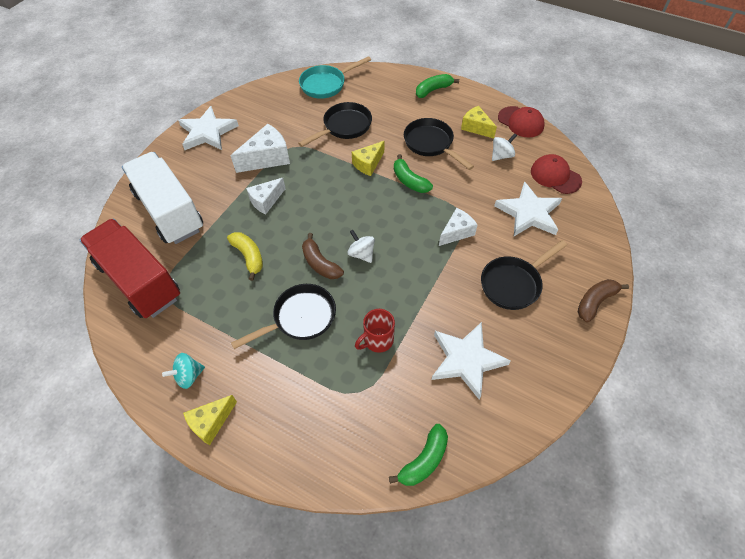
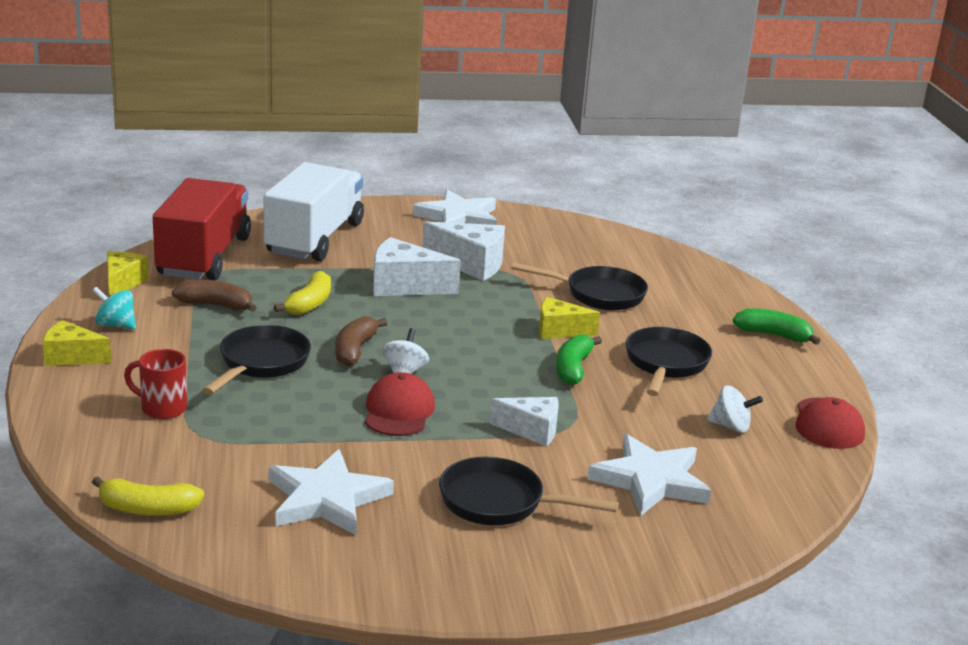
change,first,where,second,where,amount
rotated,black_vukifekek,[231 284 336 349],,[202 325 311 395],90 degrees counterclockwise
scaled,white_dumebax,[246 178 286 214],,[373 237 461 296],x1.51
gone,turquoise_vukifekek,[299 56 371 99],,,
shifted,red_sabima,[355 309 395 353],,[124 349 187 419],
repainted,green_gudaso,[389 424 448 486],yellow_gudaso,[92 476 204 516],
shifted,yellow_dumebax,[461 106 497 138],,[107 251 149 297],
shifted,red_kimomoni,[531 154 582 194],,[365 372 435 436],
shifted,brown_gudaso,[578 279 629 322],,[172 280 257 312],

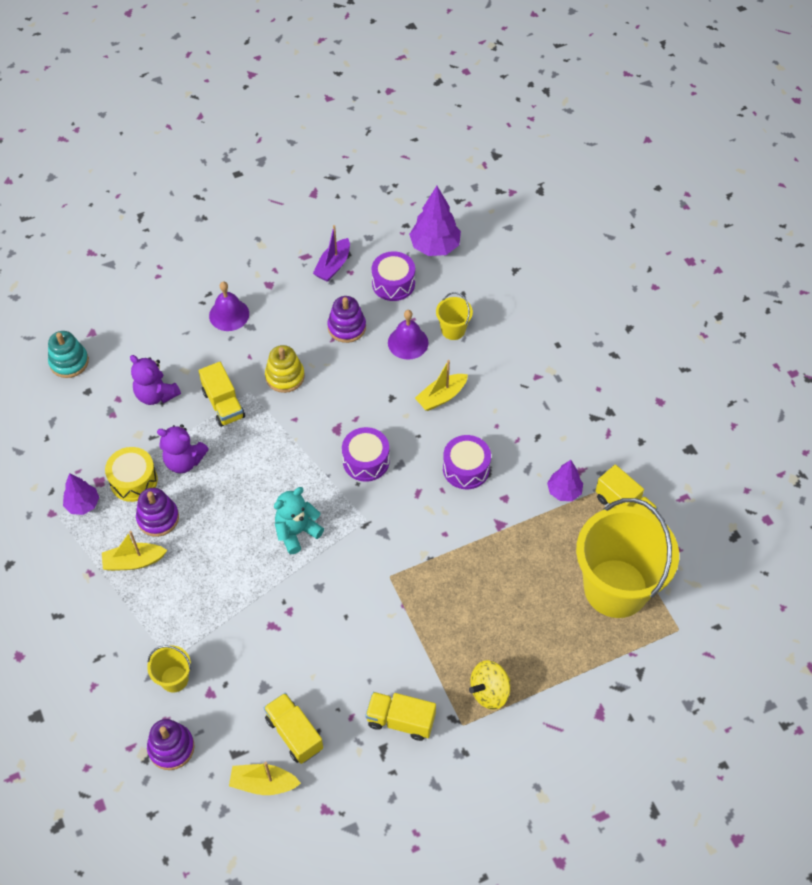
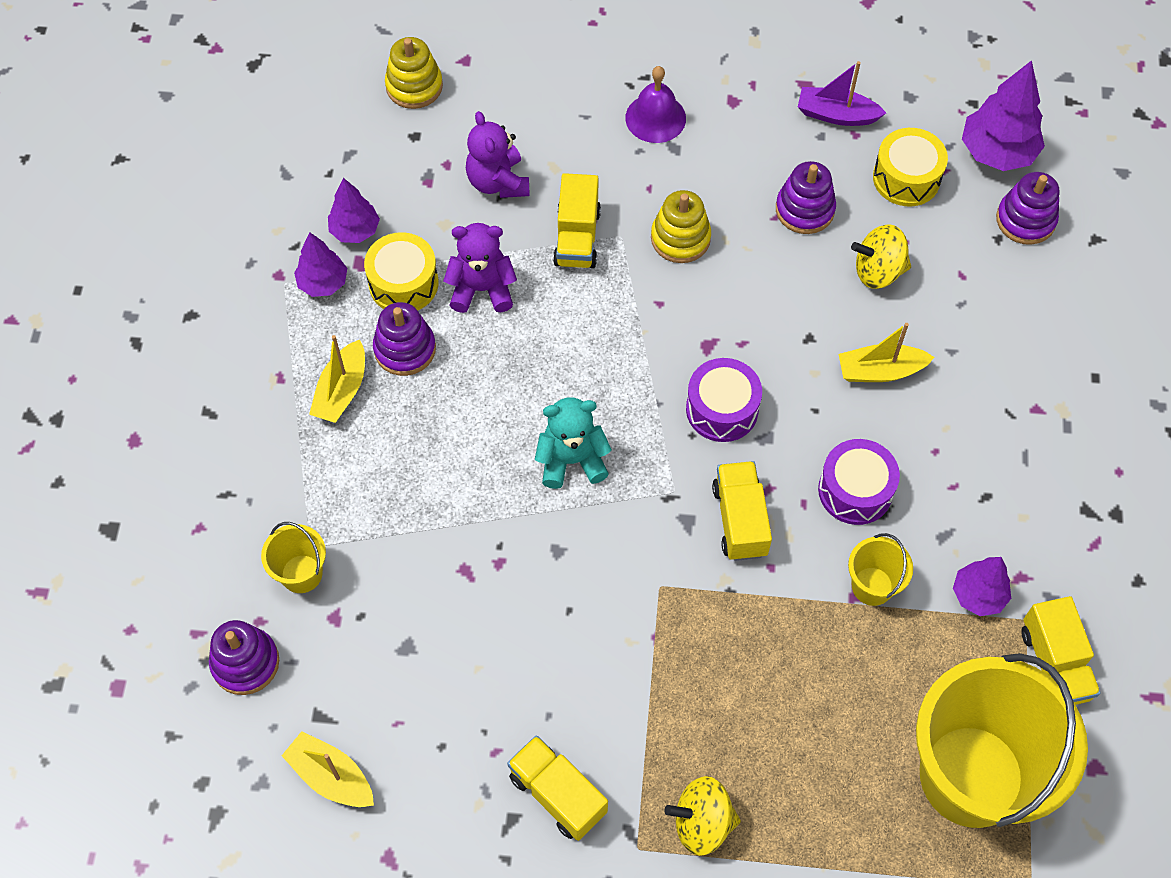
change,first,where,second,where,amount
repainted,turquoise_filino,[48 331 89 378],yellow_filino,[385 37 443 109],
rotated,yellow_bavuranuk,[102 531 167 571],,[309 335 365 423],90 degrees counterclockwise
rotated,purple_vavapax,[157 424 209 473],,[444 223 517 313],135 degrees clockwise
shifted,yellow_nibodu,[264 693 323 764],,[712 461 772 561],
rotated,purple_bavuranuk,[313 225 350 282],,[798 61 886 126],45 degrees clockwise
repainted,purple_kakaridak,[372 251 415 301],yellow_kakaridak,[873 128 948 207],
swapped,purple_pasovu,[388 310 429 360],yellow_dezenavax,[851 224 911 289],
shifted,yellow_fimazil,[436 292 473 340],,[848 533 913 606],
new,,,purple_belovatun,[328 178 380 243],
new,,,purple_filino,[996 172 1060 245],

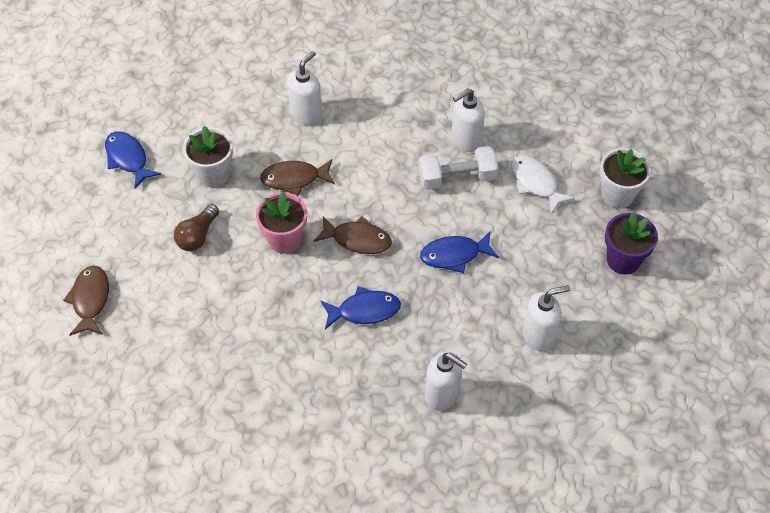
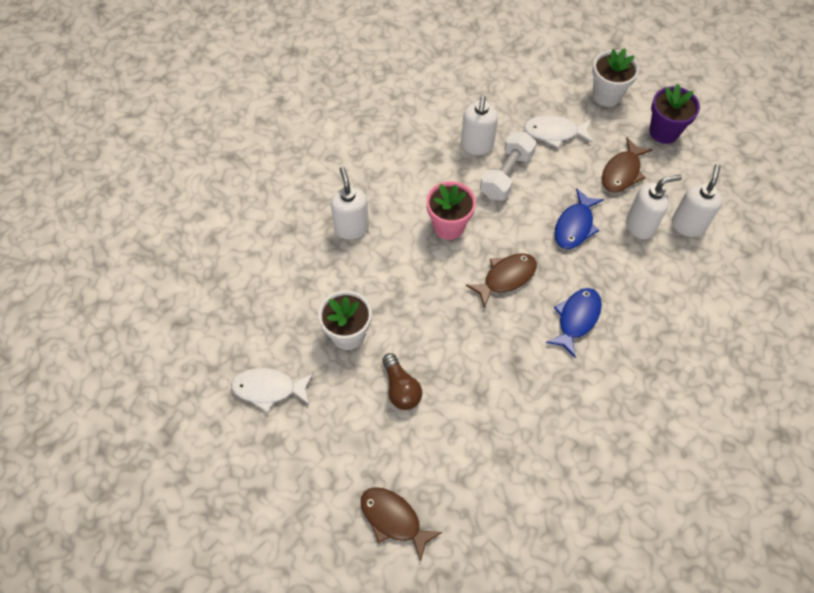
change,first,where,second,where,amount
repainted,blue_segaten,[105 131 161 189],white_segaten,[231 368 313 413],
shifted,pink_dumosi,[256 192 307 254],,[426 181 476 240],
shifted,brown_segaten,[260 159 335 196],,[602 137 652 192],
shifted,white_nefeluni,[425 352 467 411],,[626 175 682 239],

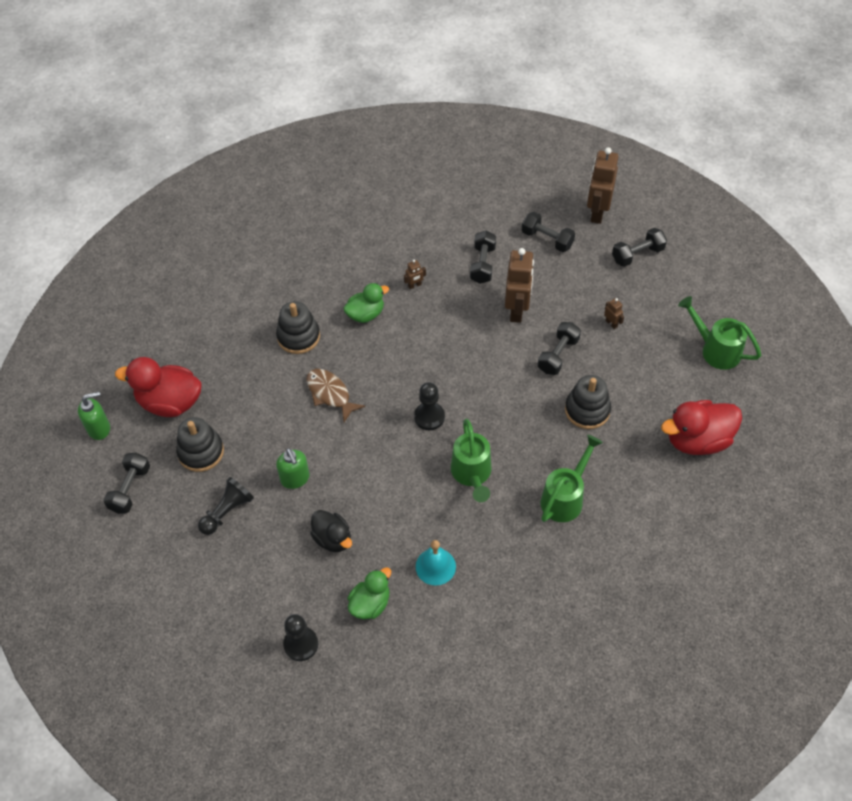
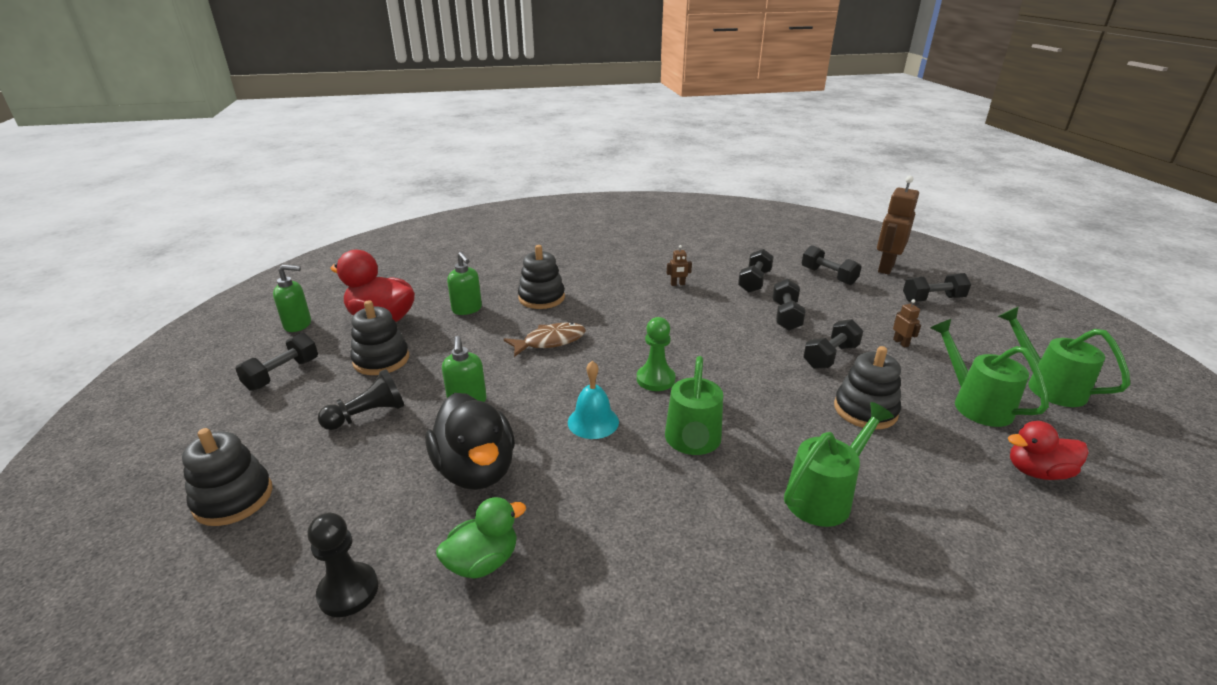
change,first,where,second,where,amount
rotated,brown_segaten,[306 369 365 422],,[504 322 586 357],90 degrees clockwise
scaled,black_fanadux,[310 510 352 552],,[426 393 515 490],x1.61
gone,green_fanadux,[343 283 389 323],,,
repainted,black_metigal,[414 382 445 430],green_metigal,[637 317 676 391],
shifted,turquoise_pasovu,[416 540 456 585],,[568 361 619 439],
swapped,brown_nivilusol,[505 248 534 323],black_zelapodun,[772 279 806 330],
scaled,red_fanadux,[661 400 742 455],,[1008 421 1089 480],x0.62
new,,,black_filino,[182 428 272 526],
new,,,green_nefeluni,[447 252 482 315],
new,,,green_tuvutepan,[930 319 1049 427],

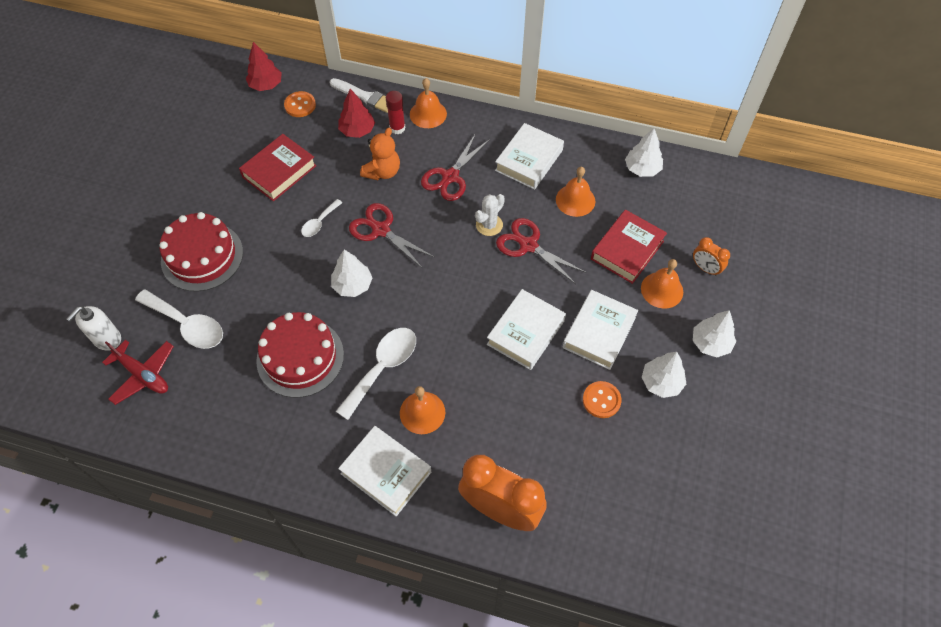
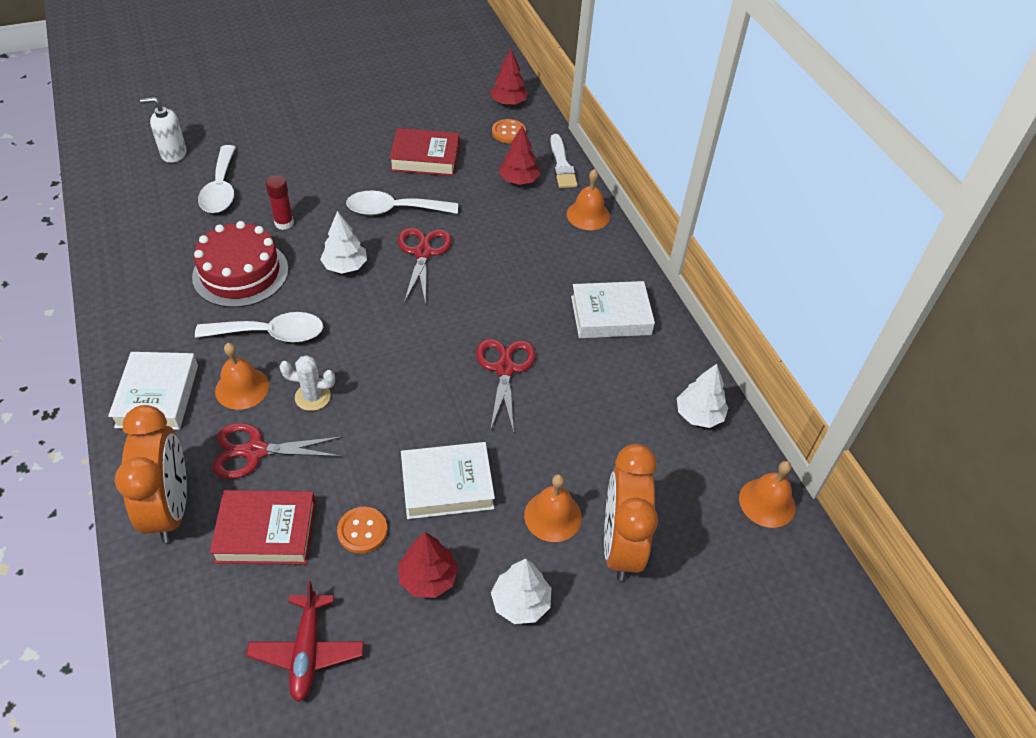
change,first,where,second,where,amount
shifted,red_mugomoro,[102 340 174 405],,[246 581 364 702],
gone,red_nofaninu,[159 212 243 292],,,
scaled,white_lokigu,[301 199 342 237],,[346 191 458 215],x1.83
gone,orange_vavapax,[360 128 400 180],,,
shifted,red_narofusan,[386 91 405 134],,[265 175 294 230],
shifted,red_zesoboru,[421 133 490 201],,[212 423 343 479],
shifted,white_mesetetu,[475 194 505 236],,[280 355 335 411],
gone,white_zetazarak,[487 289 566 370],,,
shifted,orange_pasovu,[556 167 595 217],,[739 461 795 528],
shifted,red_zetazarak,[591 210 667 284],,[209 490 316 565],
repainted,white_belovatun,[642 352 686 398],red_belovatun,[398 532 458 598],
scaled,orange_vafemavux,[693 237 730 276],,[604 444 658 581],x2.11

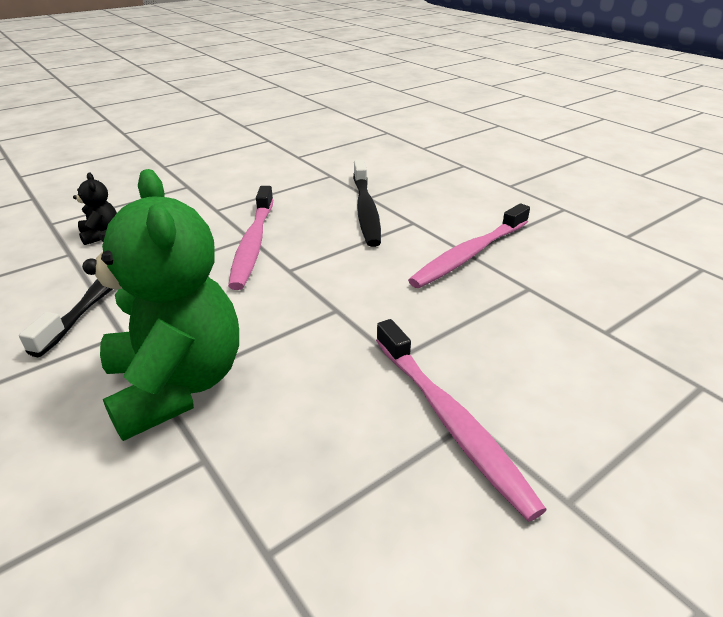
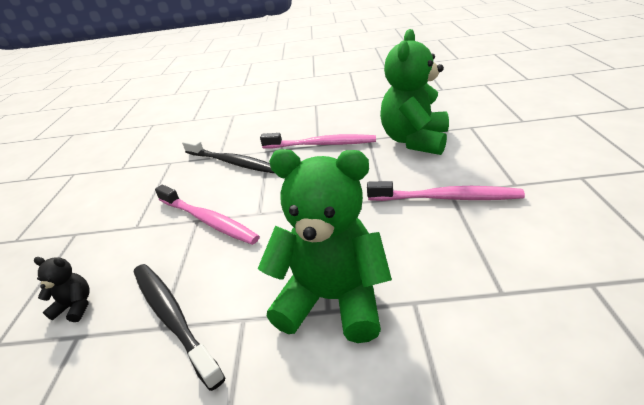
change,first,where,second,where,amount
rotated,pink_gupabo,[408 203 530 288],,[260 133 376 148],75 degrees counterclockwise
new,,,green_vavapax,[380 29 449 155],

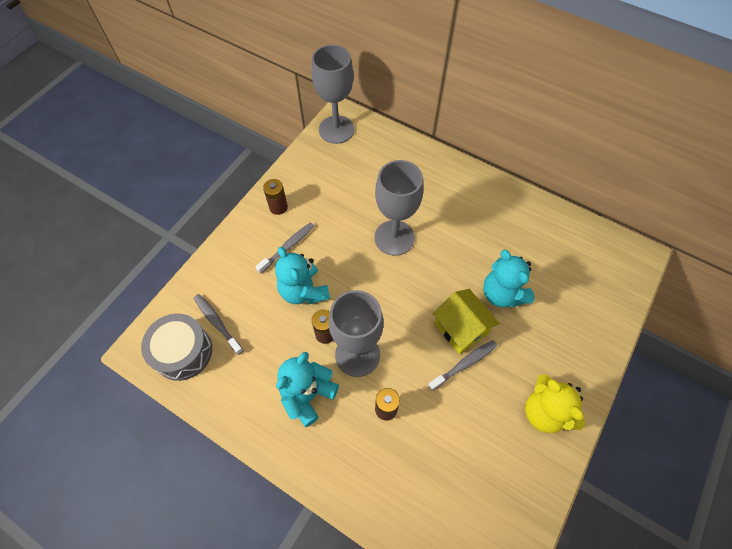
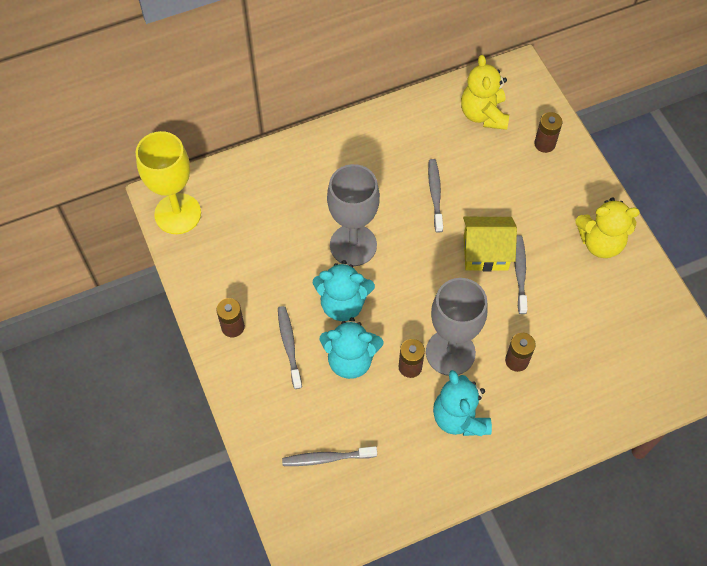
change,first,where,second,where,amount
gone,grey_kakaridak,[141 313 212 381],,,
repainted,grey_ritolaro,[311 45 354 144],yellow_ritolaro,[136 131 201 234],
shifted,turquoise_vavapax,[483 250 535 307],,[313 260 375 321],
new,,,grey_gupabo,[428 159 443 233],
new,,,yellow_vavapax,[461 55 509 130],
new,,,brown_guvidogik,[534 112 562 153],

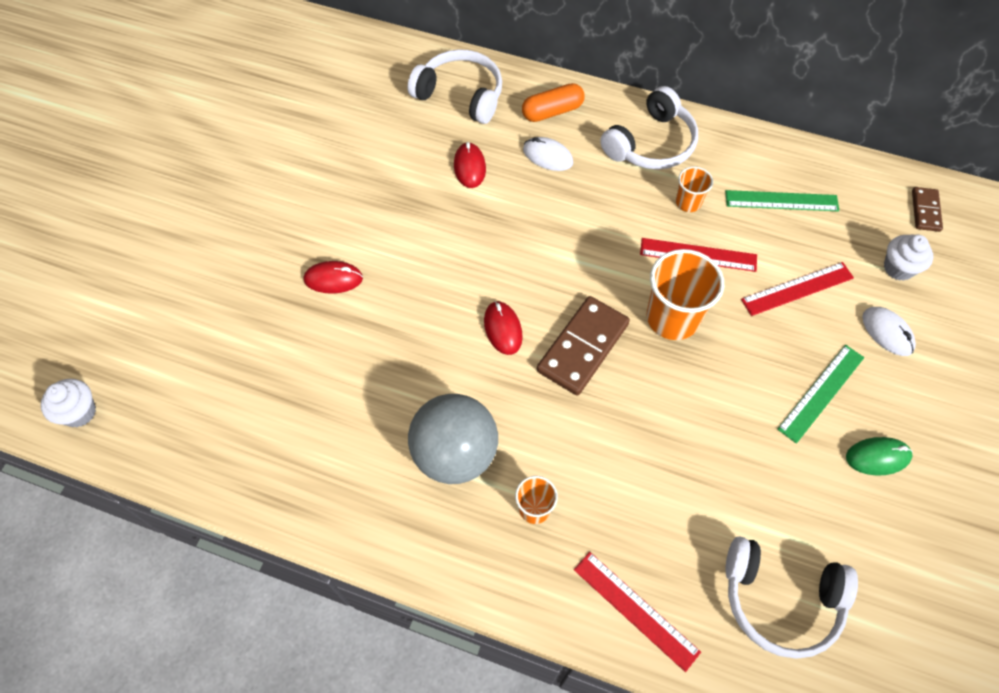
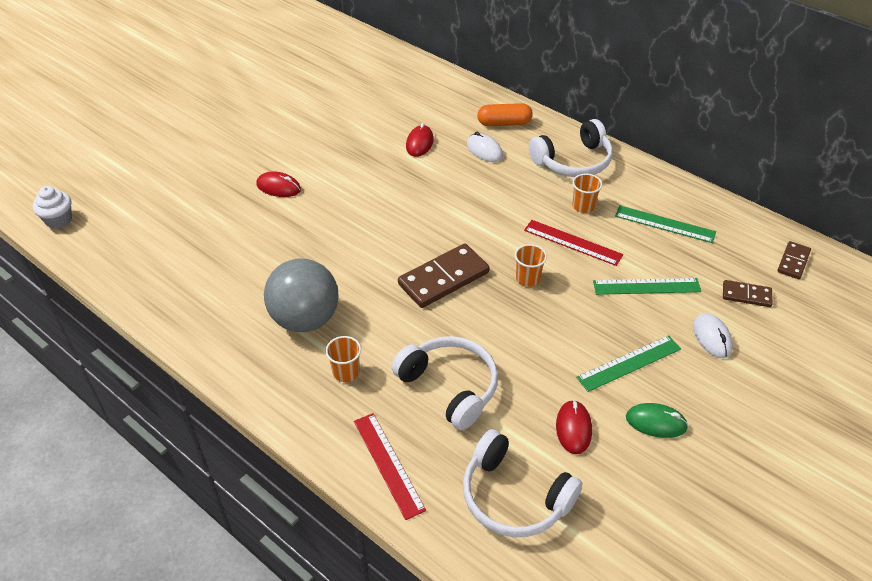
change,first,where,second,where,amount
shifted,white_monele,[408 49 502 124],,[391 336 498 430],
shifted,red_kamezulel,[484 301 523 355],,[556 400 592 454],
scaled,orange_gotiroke,[647 249 724 340],,[515 244 547 287],x0.53
repainted,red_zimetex,[741 262 854 316],green_zimetex,[593 278 701 295],
swapped,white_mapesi,[884 234 933 281],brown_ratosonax,[723 280 773 307],

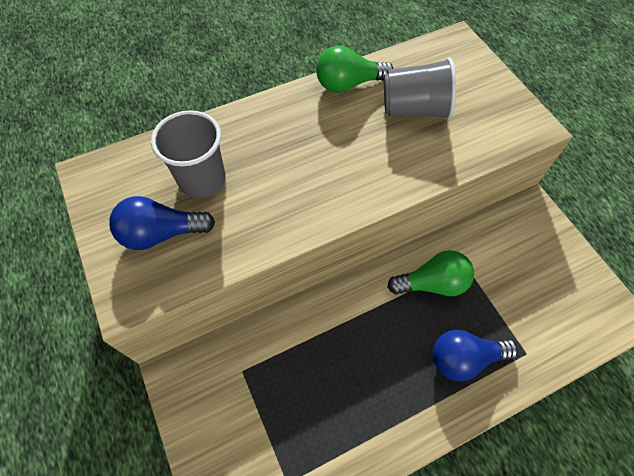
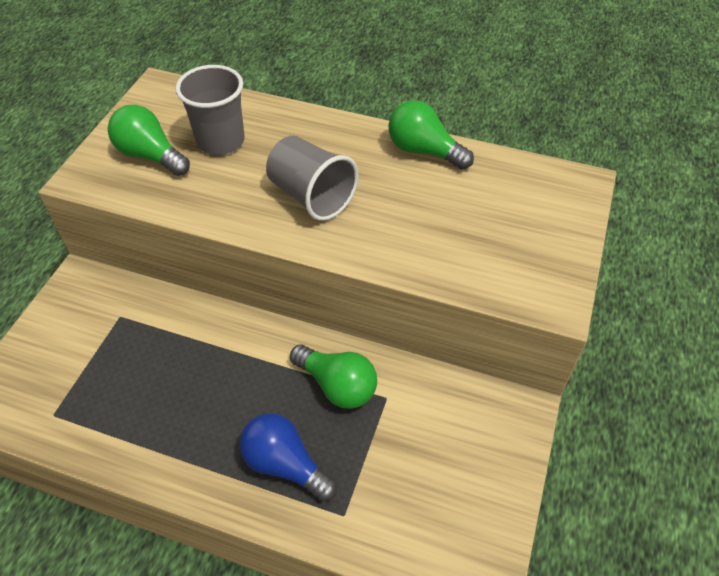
change,first,where,second,where,amount
repainted,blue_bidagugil,[109 196 215 250],green_bidagugil,[108 105 190 176],
shifted,grey_gotiroke,[384 57 456 119],,[266 136 359 221],

